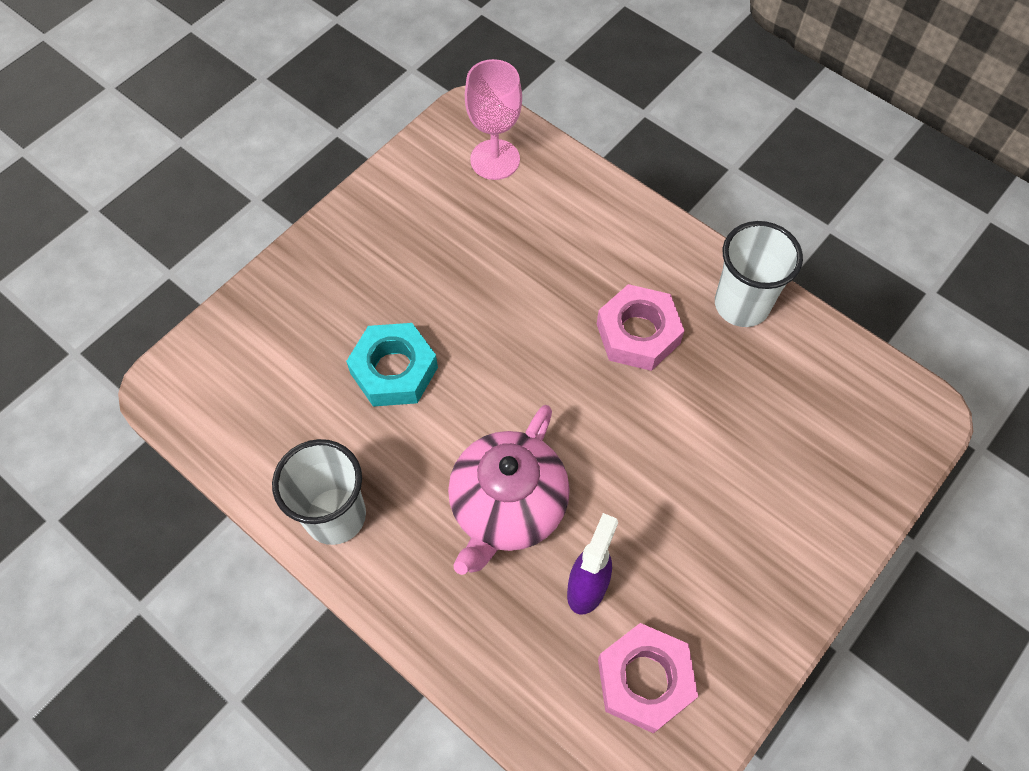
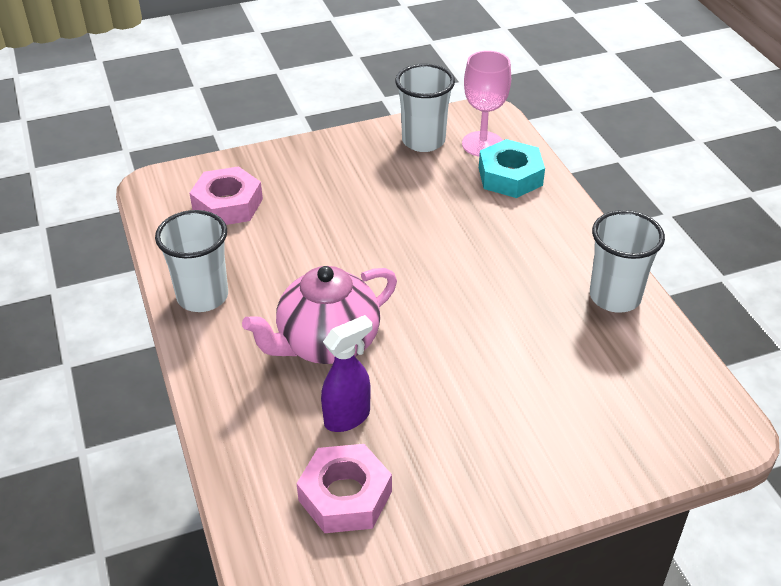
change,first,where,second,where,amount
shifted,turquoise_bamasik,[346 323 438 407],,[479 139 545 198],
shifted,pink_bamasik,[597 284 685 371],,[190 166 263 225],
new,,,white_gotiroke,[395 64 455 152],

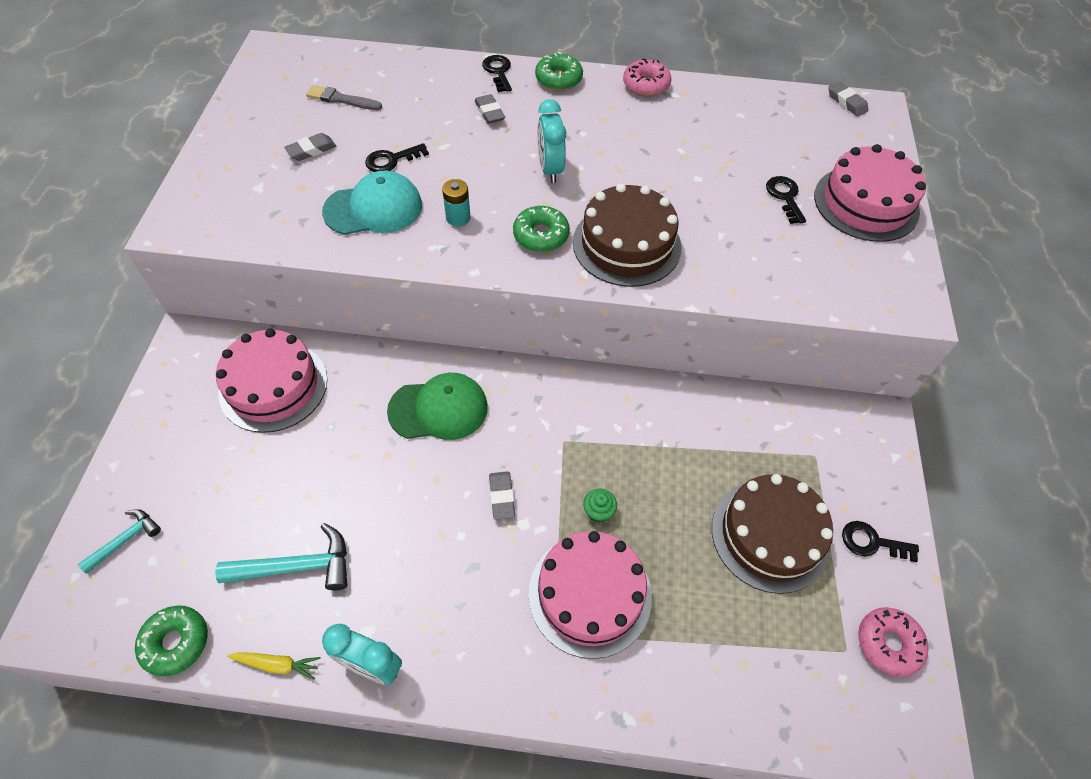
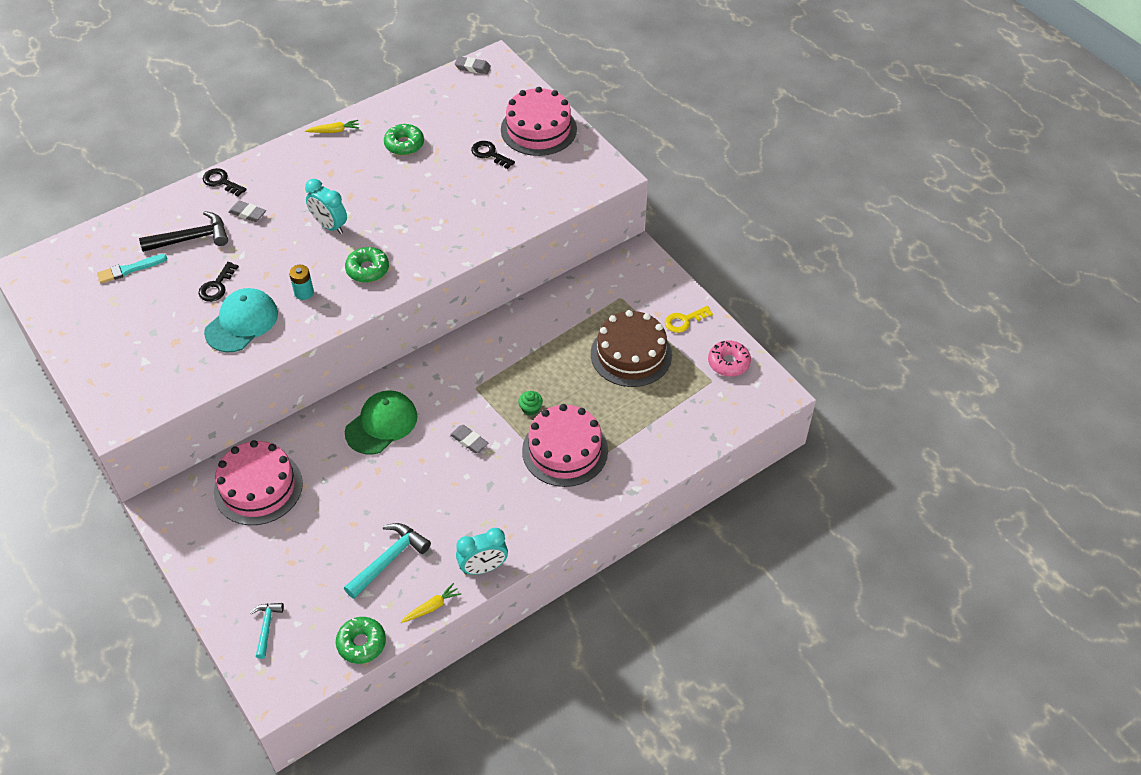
change,first,where,second,where,amount
gone,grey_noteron,[284 133 336 161],,,
repainted,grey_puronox,[306 85 382 110],turquoise_puronox,[97 254 167 284],
shifted,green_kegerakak,[535 52 583 90],,[384 124 424 155],
gone,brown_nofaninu,[573 183 681 287],,,
swapped,pink_kegerakak,[623 58 671 97],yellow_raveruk,[305 120 359 133],
repainted,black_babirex,[842 521 919 562],yellow_babirex,[665 306 713 333],
new,,,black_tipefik,[139 211 228 252],

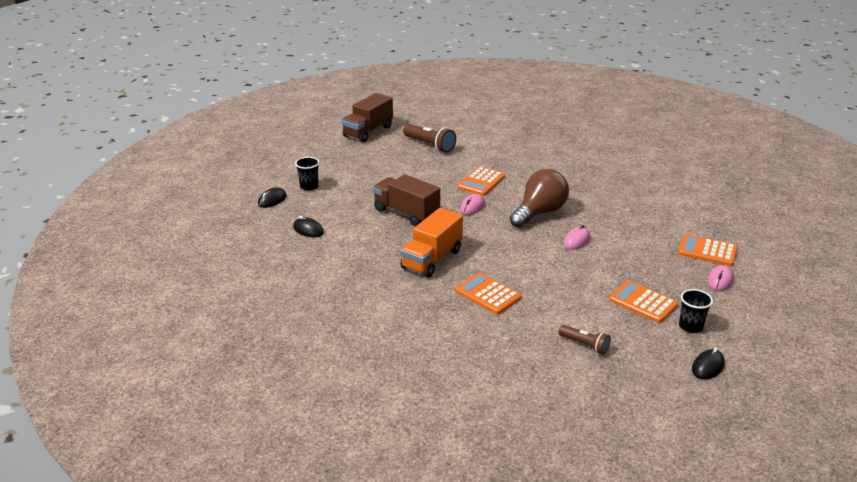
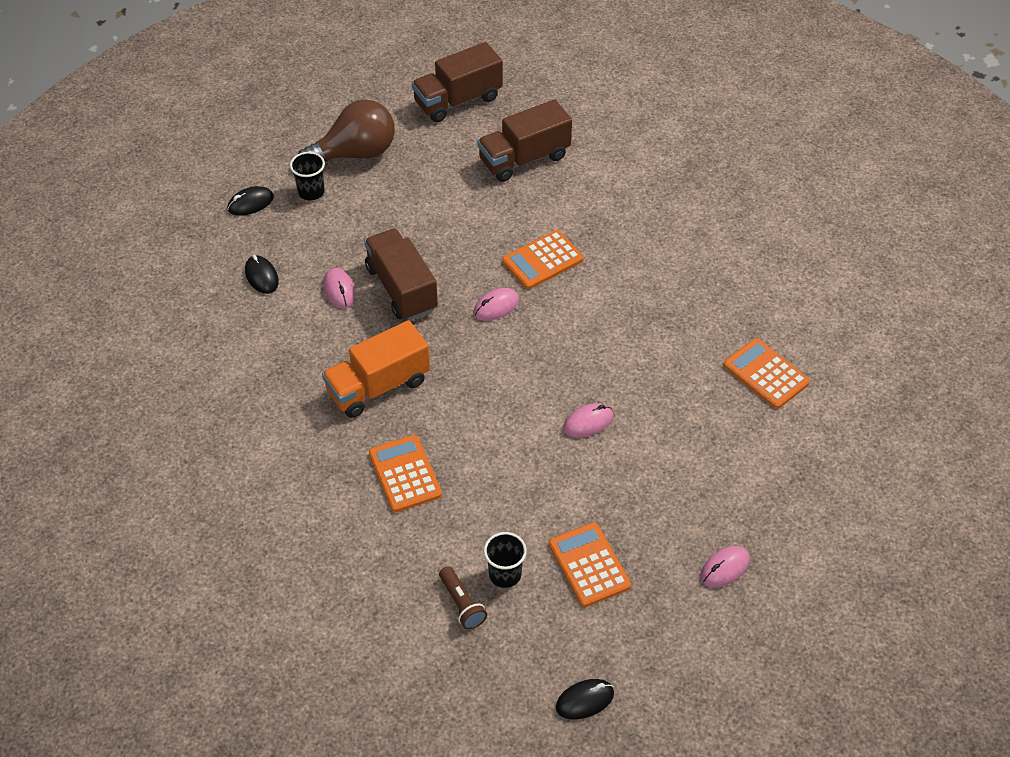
change,first,where,second,where,amount
swapped,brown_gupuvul,[403 124 456 153],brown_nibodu,[477 99 572 182],
shifted,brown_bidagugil,[510 169 569 228],,[298 100 395 161],
shifted,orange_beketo,[678 234 737 266],,[723 338 810 409],
shifted,black_gotiroke,[679 289 713 333],,[484 532 527 588],
new,,,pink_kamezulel,[323 268 356 308],

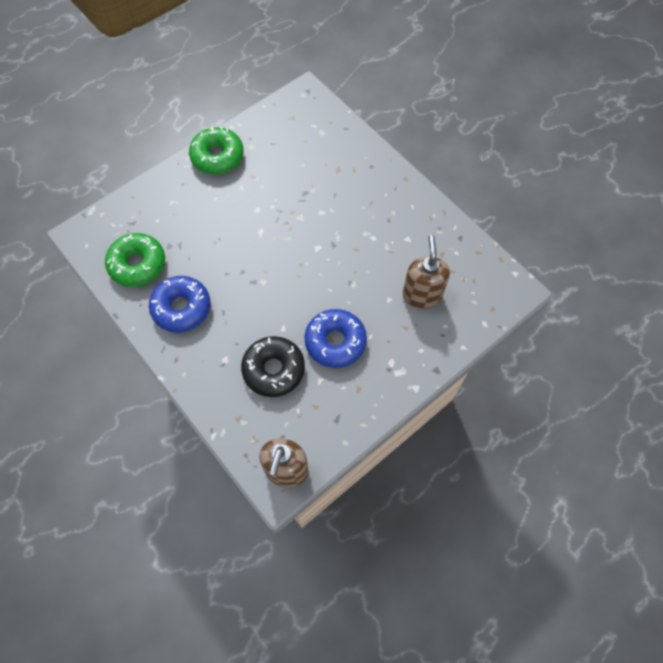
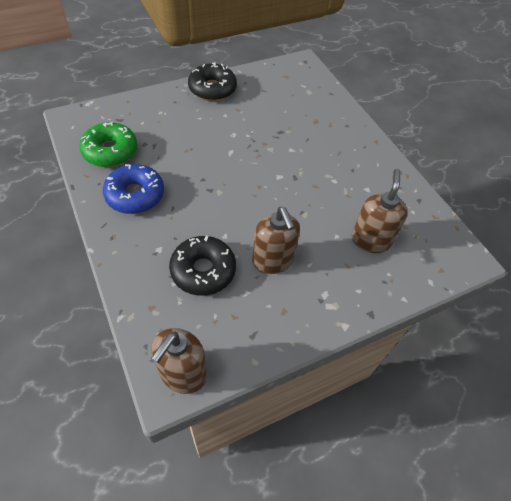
change,first,where,second,where,amount
repainted,green_kegerakak,[189 127 244 174],black_kegerakak,[188 62 237 101],
swapped,blue_kegerakak,[305 309 367 368],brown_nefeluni,[252 207 300 274],

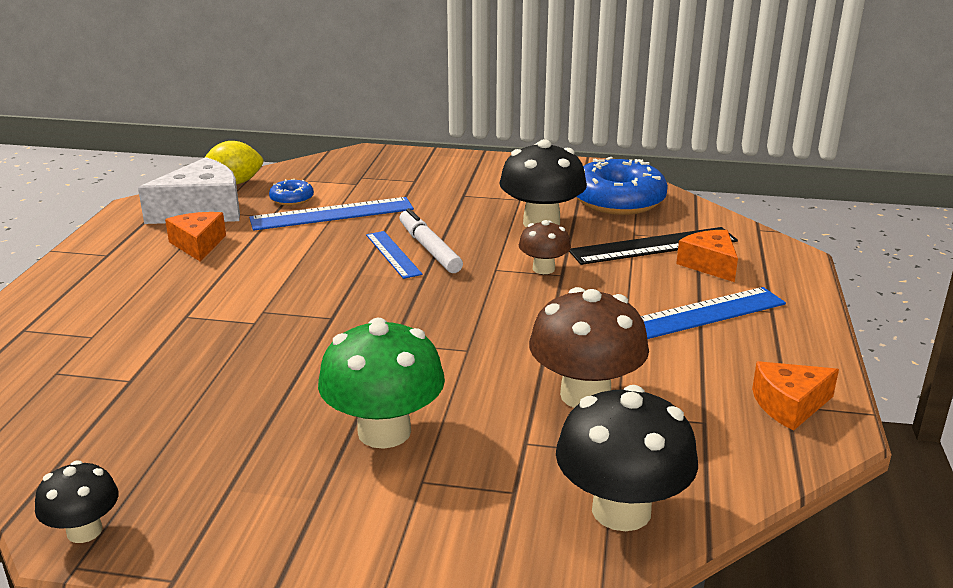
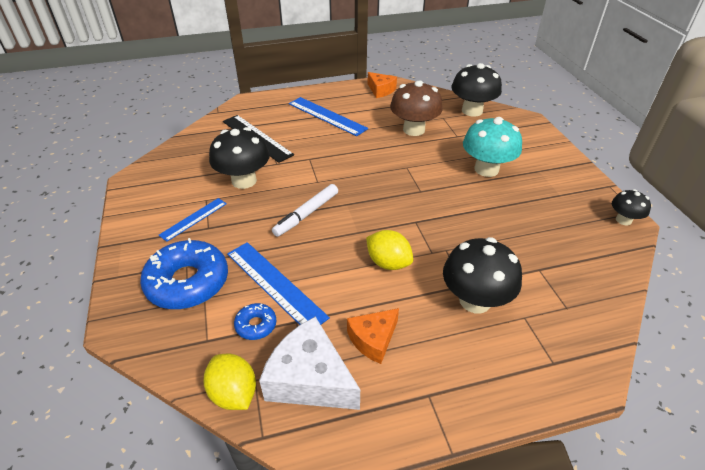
change,first,where,second,where,amount
repainted,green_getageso,[318 318 445 449],turquoise_getageso,[463 117 522 177],
shifted,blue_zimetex,[366 231 422 279],,[159 198 227 242],
gone,brown_getageso,[519 220 571 274],,,
shifted,blue_kegerakak,[577 156 668 215],,[140 238 228 309],
gone,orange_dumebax,[676 230 738 282],,,
new,,,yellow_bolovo,[366 230 413 270],
new,,,black_getageso,[443 237 522 313],

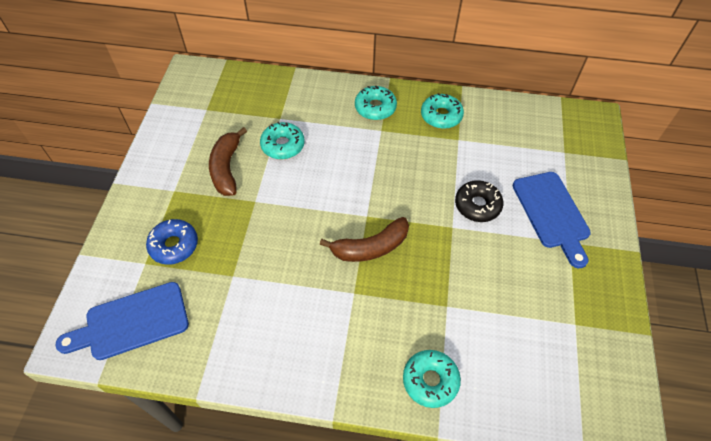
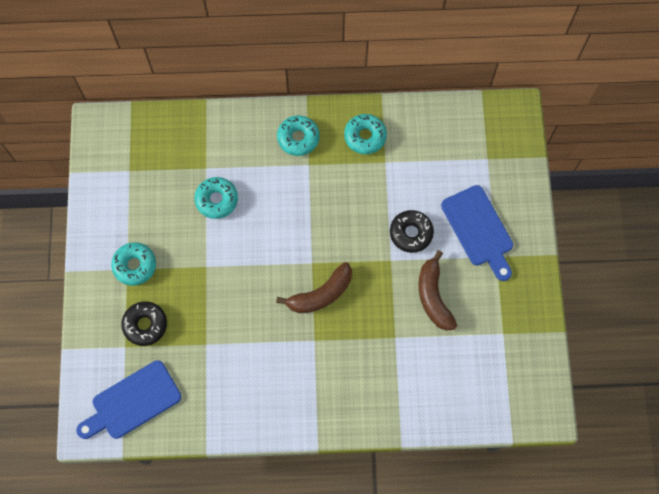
change,first,where,second,where,amount
repainted,blue_kegerakak,[146 219 198 265],black_kegerakak,[121 301 167 346],
shifted,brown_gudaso,[209 127 247 196],,[418 250 457 331],
shifted,turquoise_kegerakak,[403 350 461 408],,[111 242 156 286],

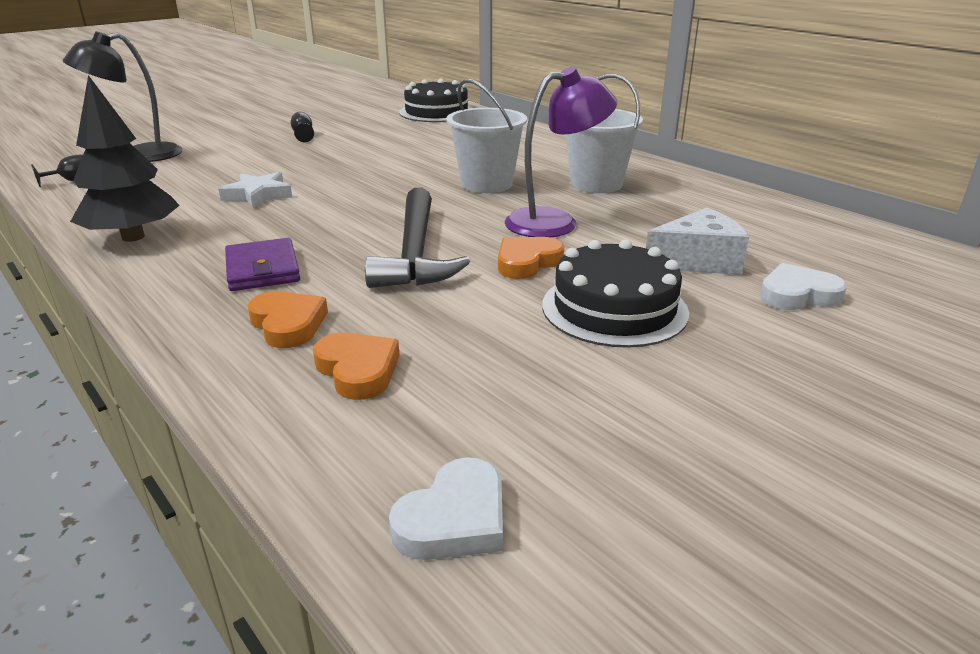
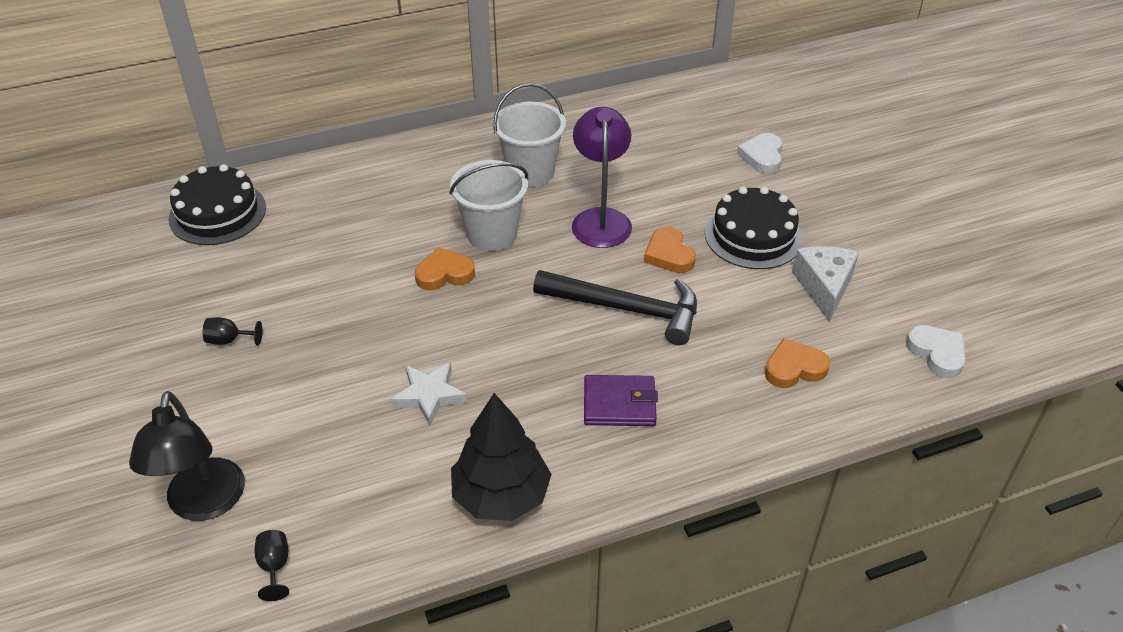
change,first,where,second,where,amount
shifted,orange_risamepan,[247 291 328 348],,[415 247 475 290],
shifted,white_dumebax,[646 208 749 275],,[792 246 859 322],

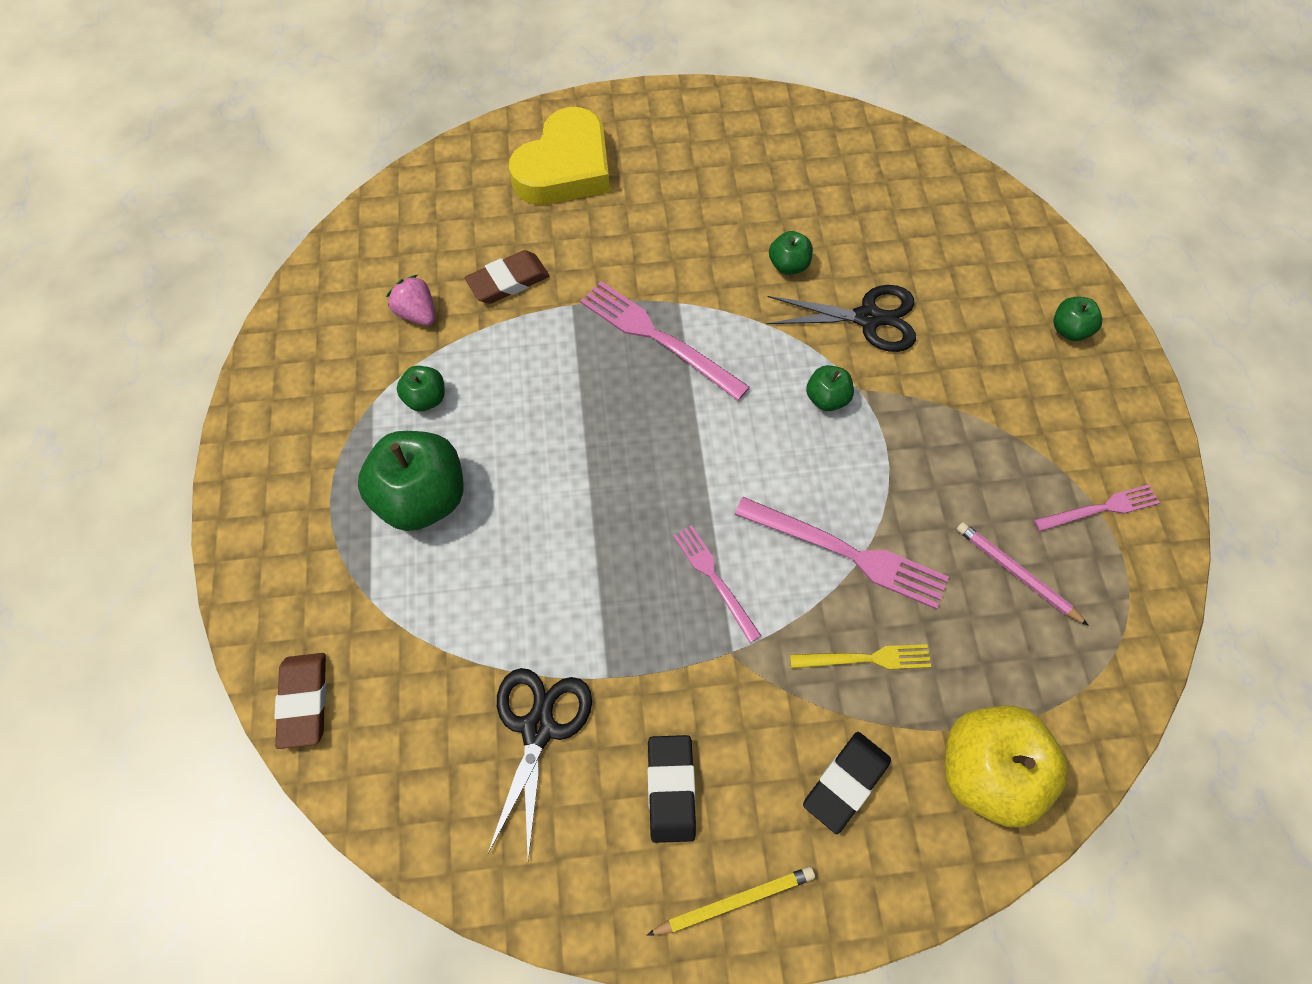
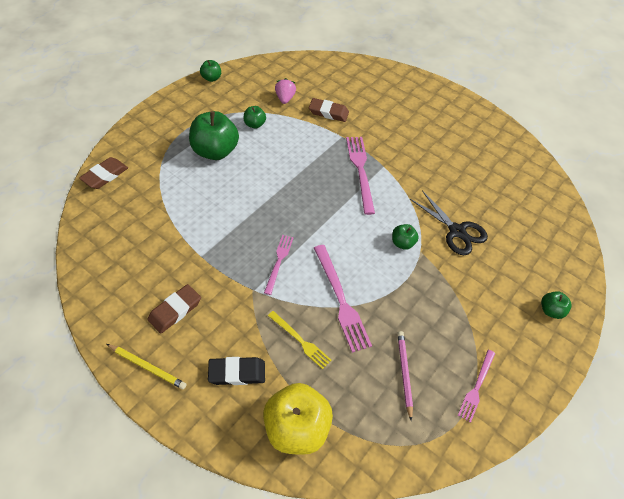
change,first,where,second,where,amount
gone,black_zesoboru,[487 668 592 860],,,
gone,yellow_risamepan,[509 107 610 205],,,
repainted,black_noteron,[648 735 696 843],brown_noteron,[147 284 201 334],
shifted,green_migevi,[769 231 813 275],,[200 60 221 82],
rotated,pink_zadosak,[1034 484 1160 532],,[458 350 495 423],90 degrees clockwise

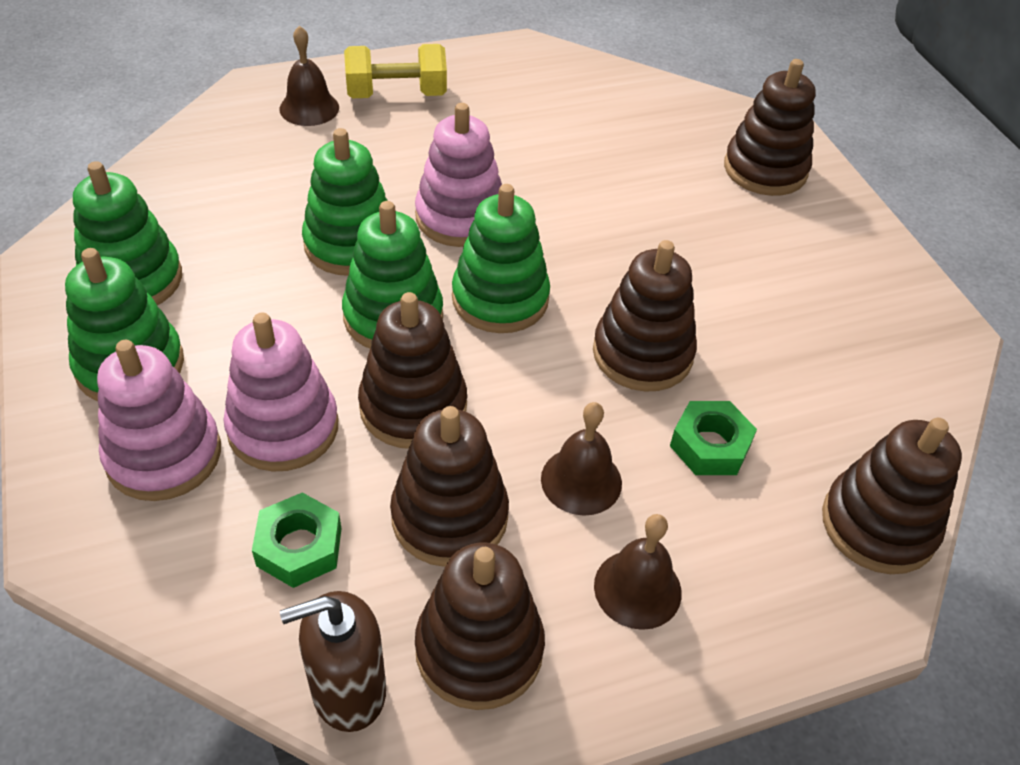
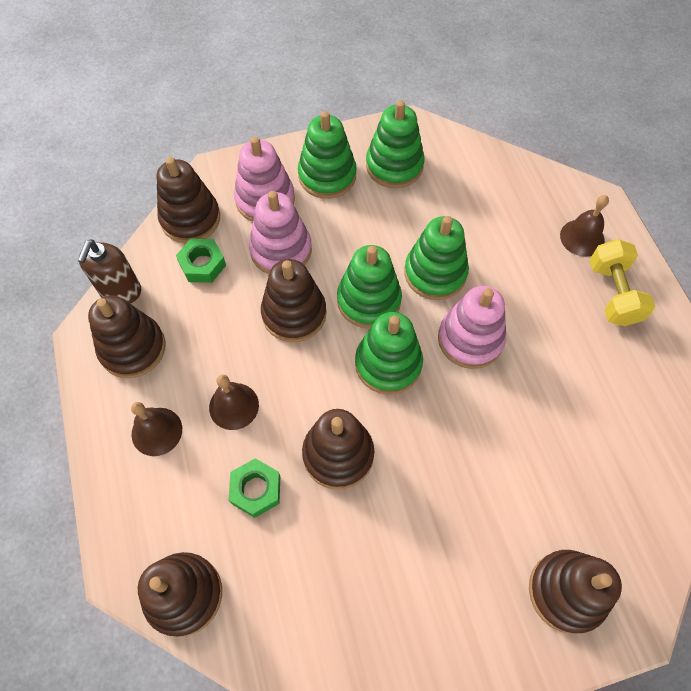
change,first,where,second,where,amount
rotated,brown_nefeluni,[280 591 386 732],,[78 239 141 303],150 degrees counterclockwise
shifted,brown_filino,[390 406 509 567],,[157 157 220 243],

